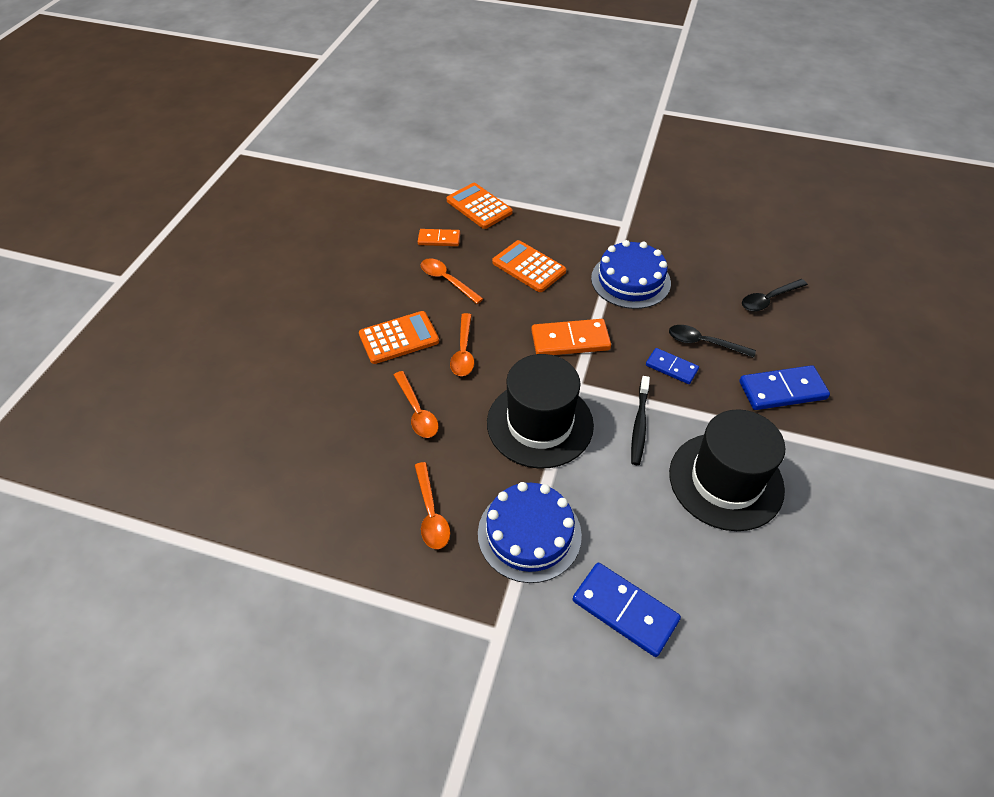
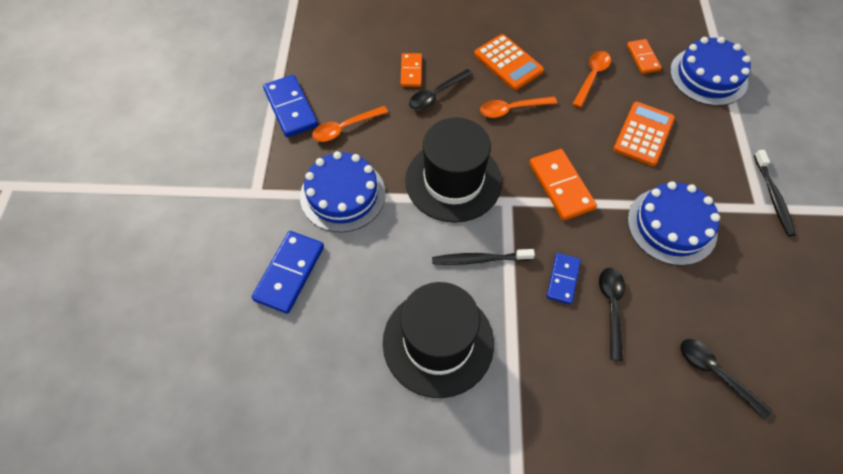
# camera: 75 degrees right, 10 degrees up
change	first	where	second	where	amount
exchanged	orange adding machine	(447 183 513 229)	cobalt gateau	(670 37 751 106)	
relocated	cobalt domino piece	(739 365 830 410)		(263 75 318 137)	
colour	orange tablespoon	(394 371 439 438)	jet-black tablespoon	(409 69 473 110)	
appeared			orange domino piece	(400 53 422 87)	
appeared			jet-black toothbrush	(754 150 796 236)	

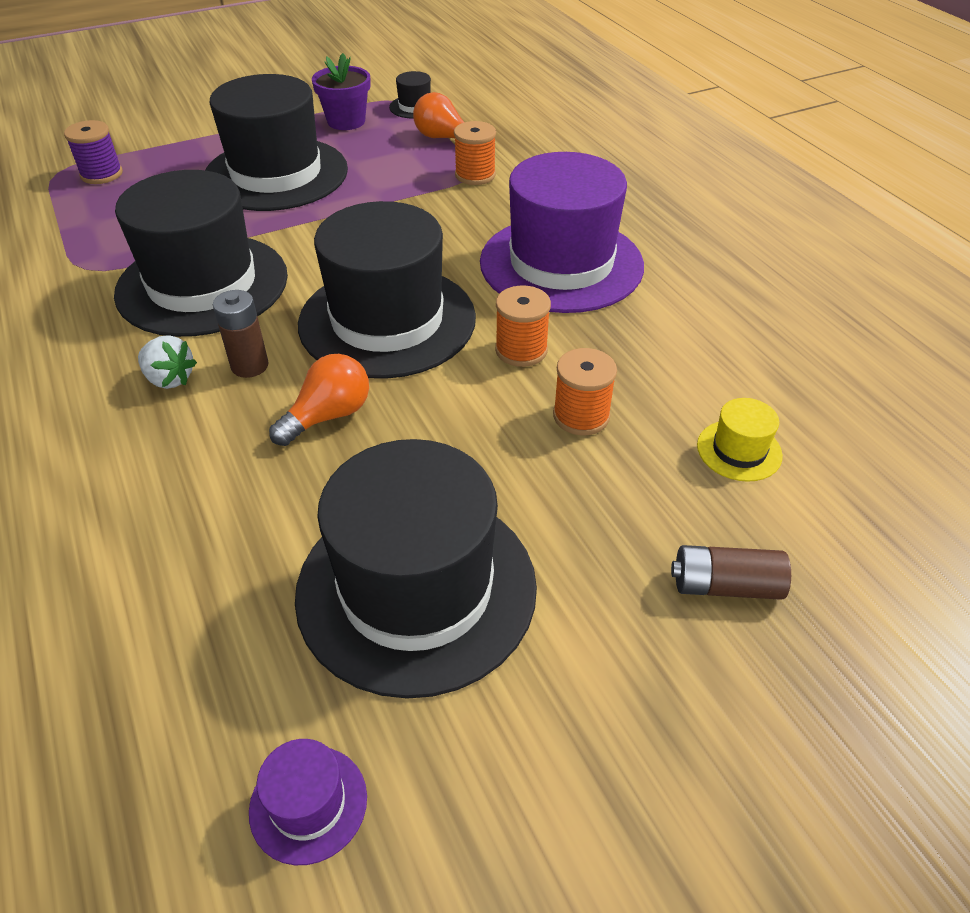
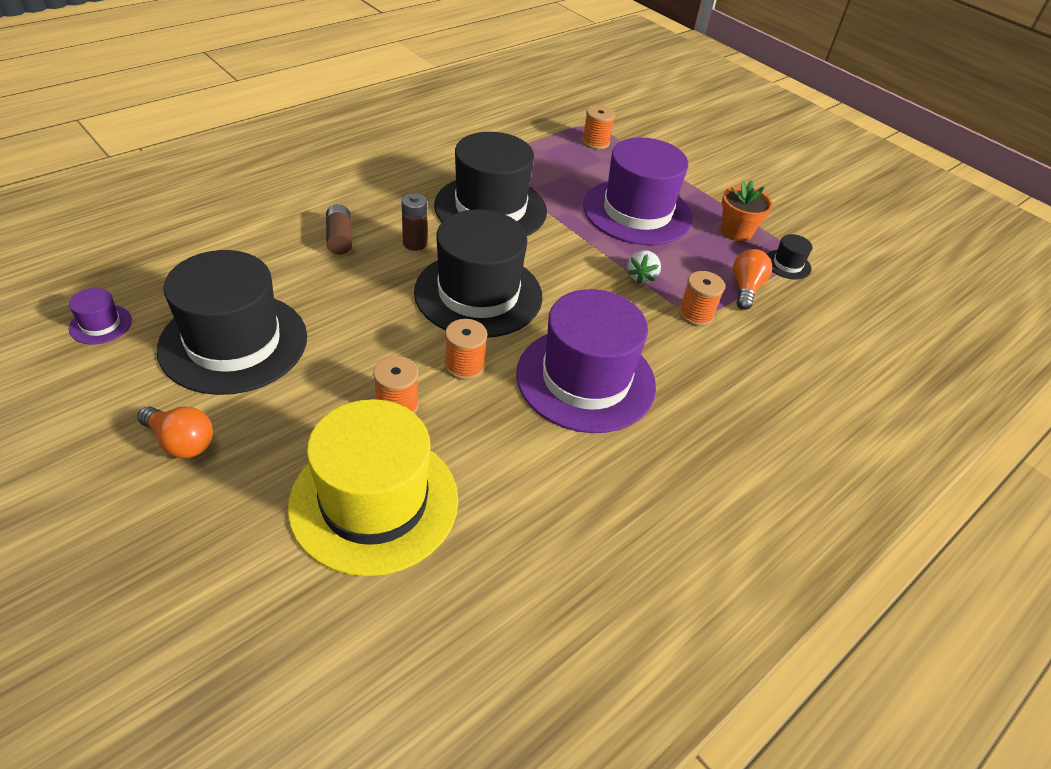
# camera: 70 degrees right, 0 degrees up
change	first	where	second	where	amount
colour	purple plant pot	(312 53 370 130)	orange plant pot	(721 180 773 241)	
colour	jet-black top hat	(205 74 348 211)	purple top hat	(583 137 692 245)	
colour	purple reel of thread	(64 120 123 184)	orange reel of thread	(582 105 615 149)	
relocated	pure white strawberry	(138 335 197 389)		(627 250 661 284)	
relocated	orange light bulb	(269 354 369 446)		(137 406 213 458)	
size	golden top hat	(697 398 783 482)		(288 399 458 577)	x2.48
relocated	dark brown power cell	(671 545 791 600)		(326 204 352 255)	

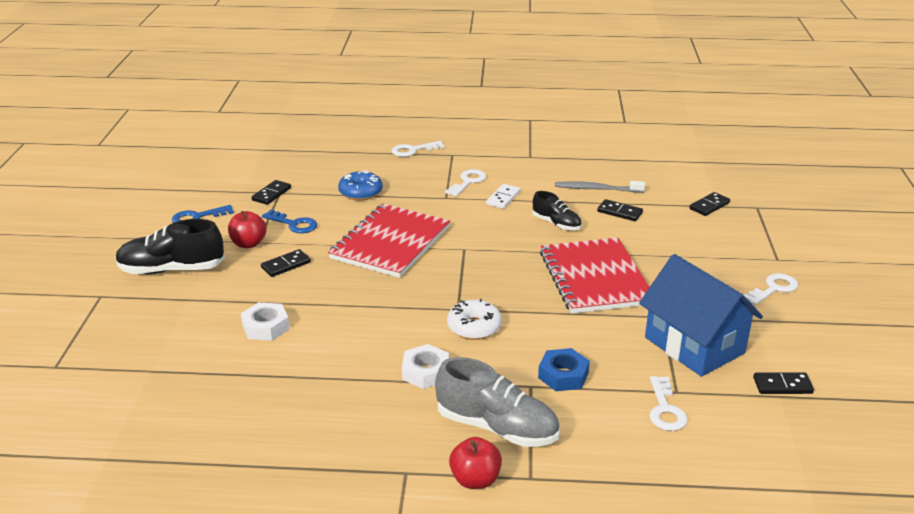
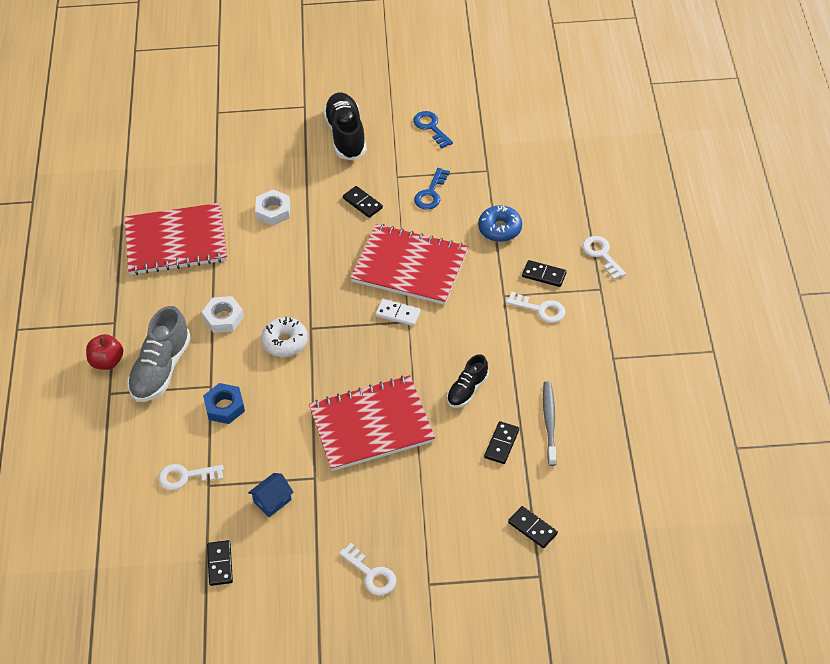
# camera: 85 degrees right, 20 degrees up
change	first	where	second	where	amount
relocated	jet-black domino piece	(252 180 291 205)		(522 260 567 287)	
relocated	pure white domino piece	(486 184 520 209)		(375 299 421 326)	
missing	scarlet toy apple	(228 211 267 248)			
size	cobalt house	(639 254 763 377)		(248 473 294 517)	x0.43
appeared			scarlet notebook	(124 203 227 275)	

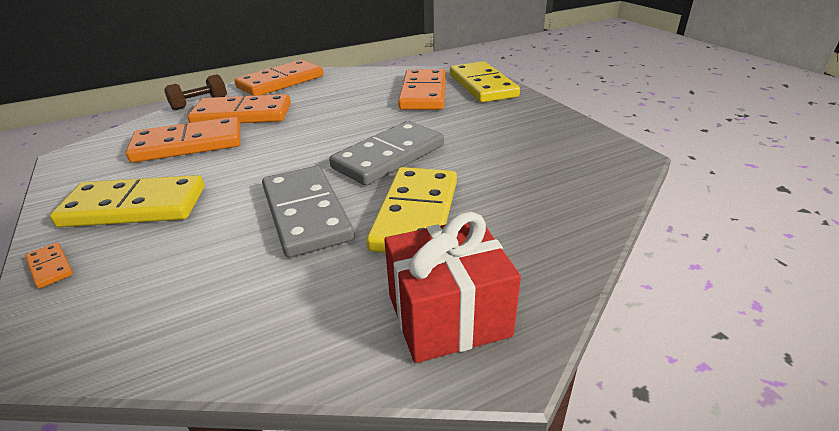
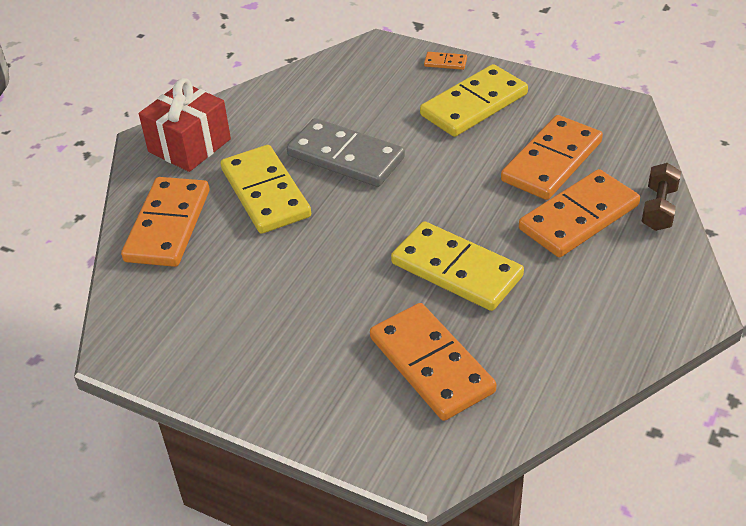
# camera: 145 degrees right, 10 degrees up
change	first	where	second	where	amount
relocated	orange domino piece	(234 60 323 96)		(121 177 210 267)	
relocated	golden domino piece	(450 61 520 102)		(391 221 524 311)	
missing	ash-grey domino piece	(329 121 444 186)			

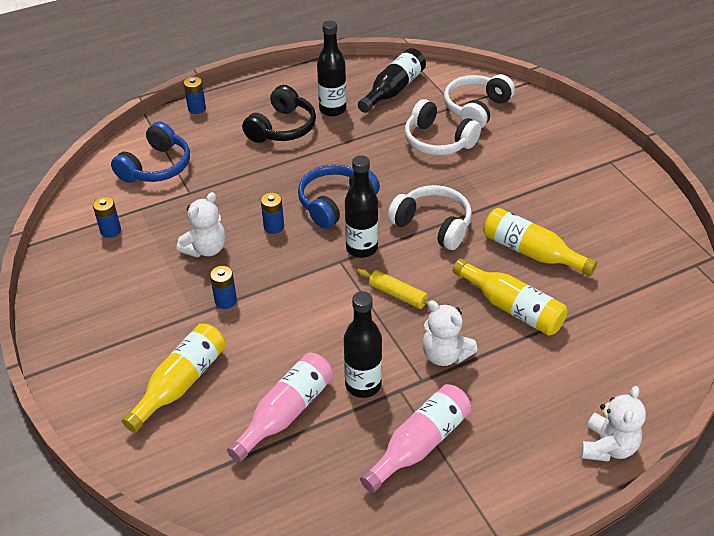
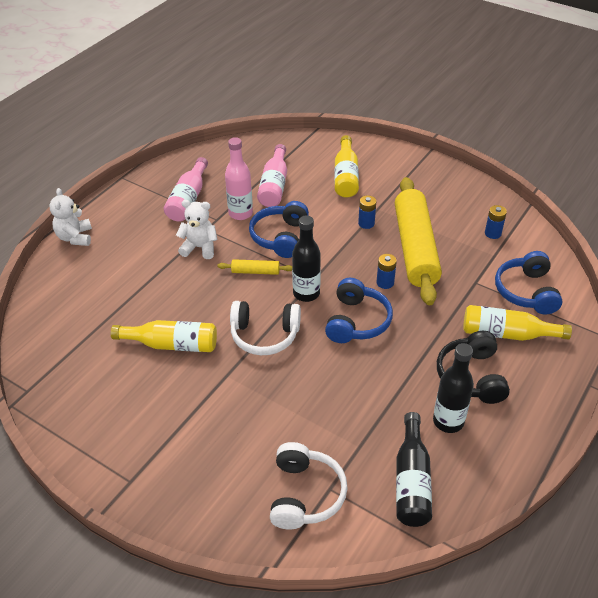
# camera: 150 degrees right, 0 degrees up
change	first	where	second	where	amount
missing	cobalt power cell	(183 77 206 114)			
missing	pure white headphones	(405 99 481 155)			
exchanged	pure white teddy bear	(177 192 226 257)	golden pastry roller	(395 177 442 305)	
relocated	golden flask	(453 258 567 336)		(463 305 572 341)	
colour	jet-black flask	(344 291 382 398)	rose-pink flask	(225 137 253 220)	
appeared			cobalt headphones	(249 201 309 258)	

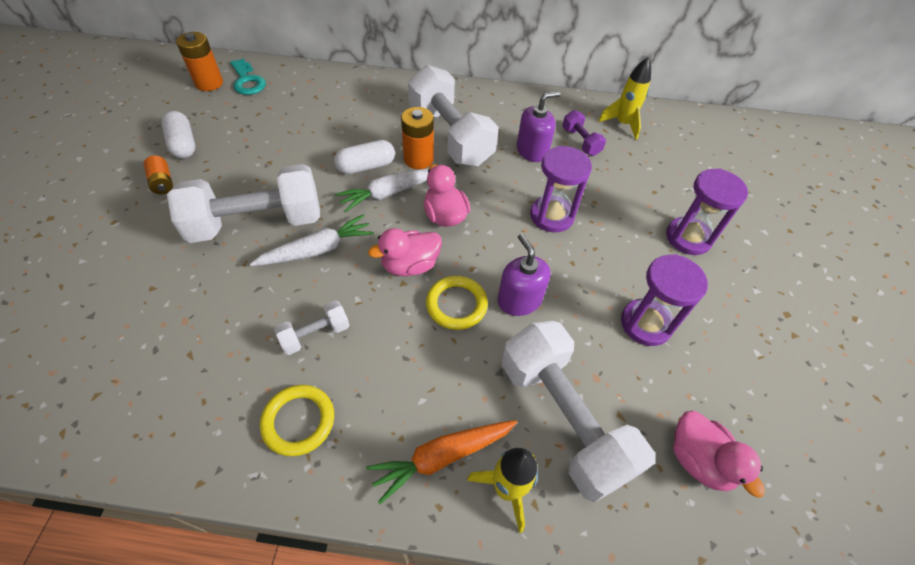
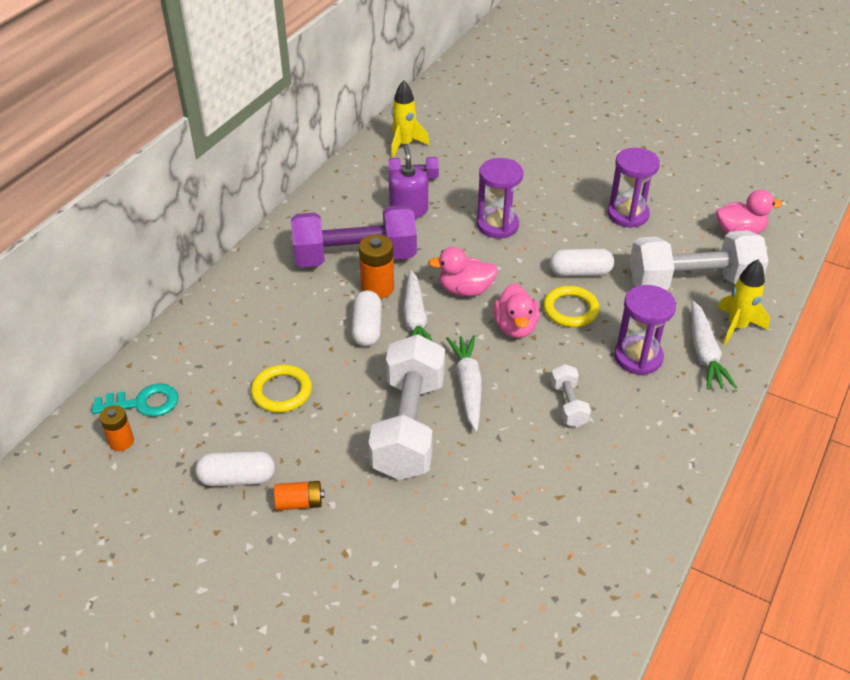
# camera: 65 degrees left, 10 degrees down
change	first	where	second	where	amount
size	orange power cell	(176 32 223 91)		(99 405 134 451)	x0.65
colour	pure white hand weight	(408 65 499 166)	purple hand weight	(291 205 417 267)	
relocated	purple sand timer	(666 168 748 255)		(614 285 676 375)	
exchanged	purple soap dispenser	(498 234 550 316)	pure white pill	(550 248 614 277)	
relocated	golden torus	(260 385 334 456)		(251 365 312 413)	
colour	orange toy carrot	(366 420 517 504)	pure white toy carrot	(691 301 737 390)	

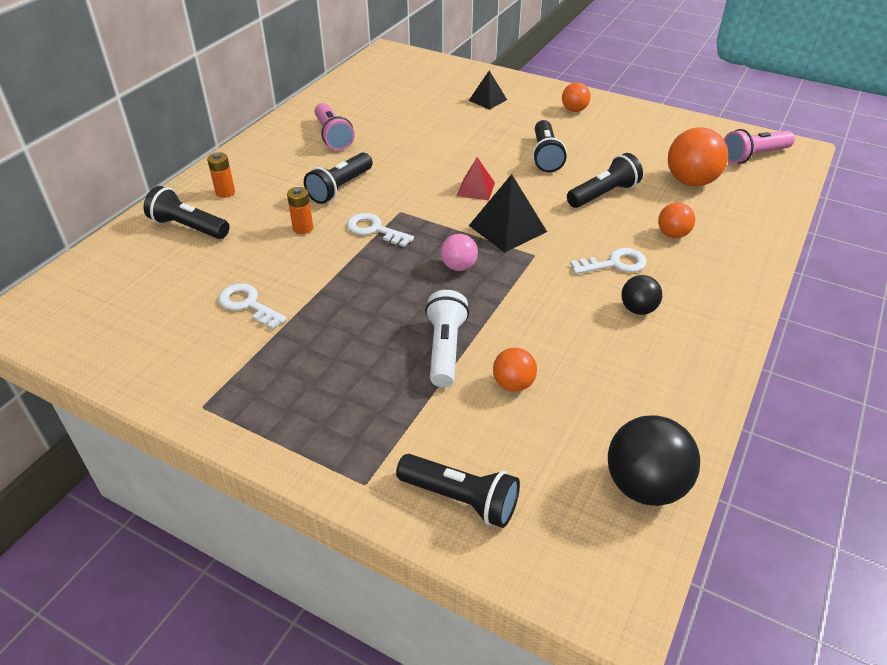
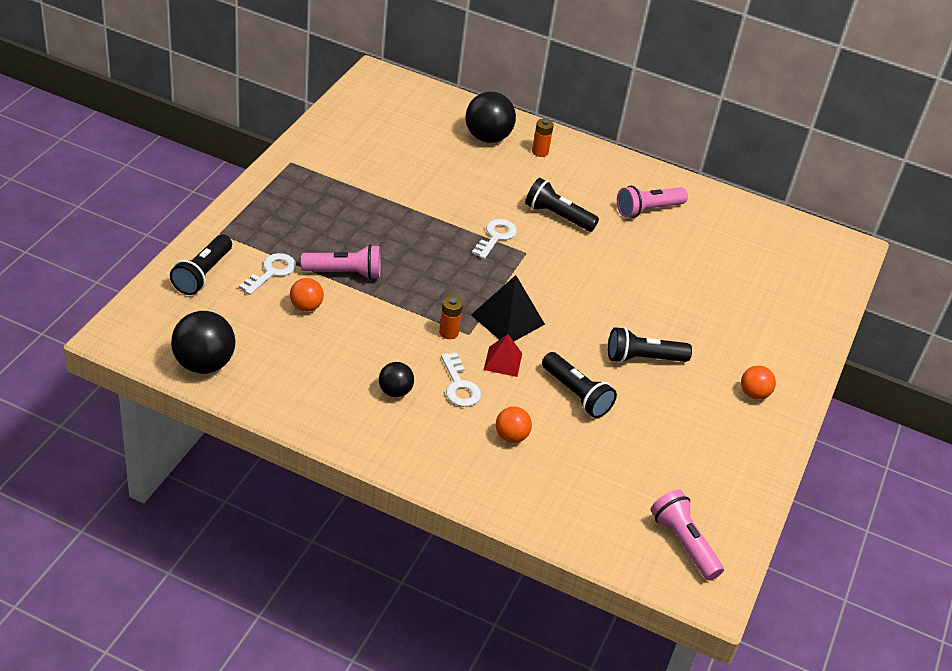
# camera: 80 degrees right, 0 degrees up
change	first	where	second	where	amount
missing	jet-black solid pyramid	(468 71 507 110)			
missing	orange play ball	(668 127 728 187)			
relocated	scarlet solid pyramid	(457 157 495 201)		(484 334 522 377)	
exchanged	jet-black torch	(144 186 229 239)	jet-black play ball	(465 92 516 143)	
relocated	orange power cell	(287 187 313 234)		(439 296 463 339)	
missing	rose-pink play ball	(441 234 478 271)			
relocated	pure white key	(218 283 287 329)		(239 253 296 295)	
colour	pure white torch	(425 290 469 387)	rose-pink torch	(301 244 381 280)	

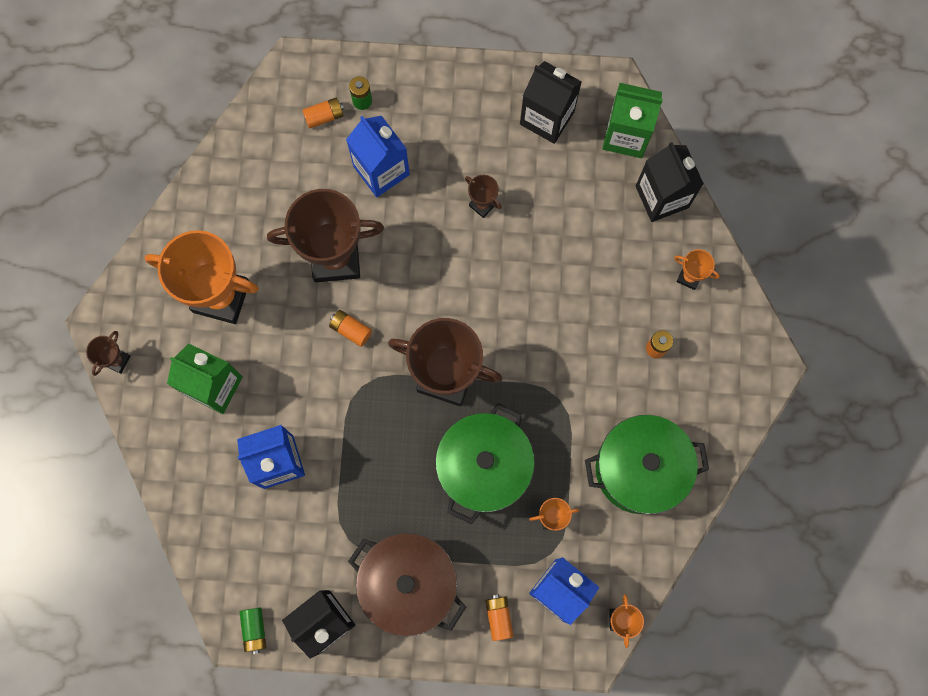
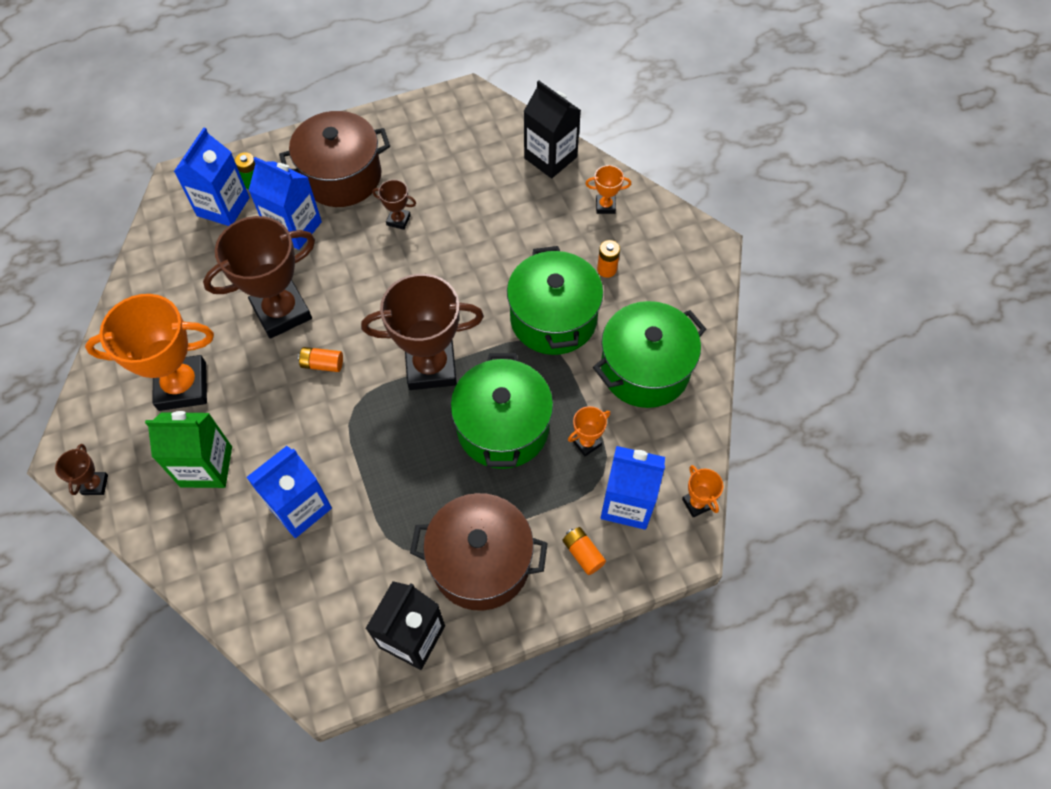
# camera: 25 degrees left, 15 degrees down
change	first	where	second	where	amount
missing	jet-black carton	(520 61 582 144)			
missing	green carton	(602 83 663 158)			
exchanged	orange power cell	(302 98 344 129)	cobalt carton	(174 128 250 226)	
missing	green power cell	(240 607 266 654)			
appeared			dark brown cooking pot	(279 111 390 207)	
appeared			green cooking pot	(507 246 603 355)	

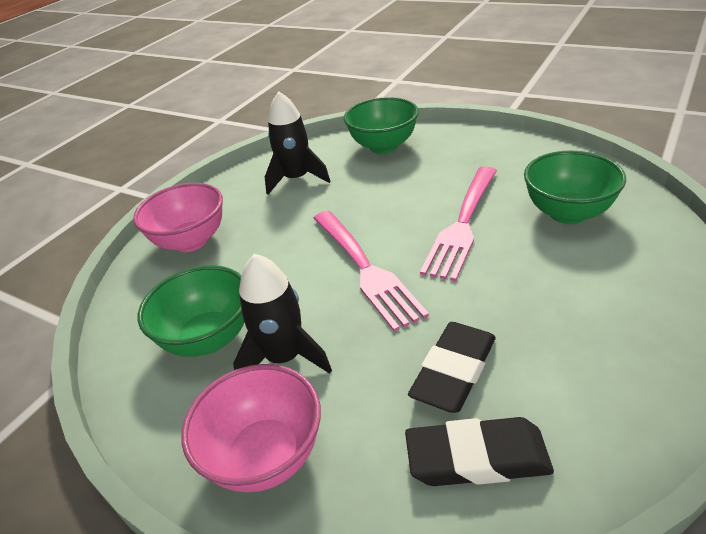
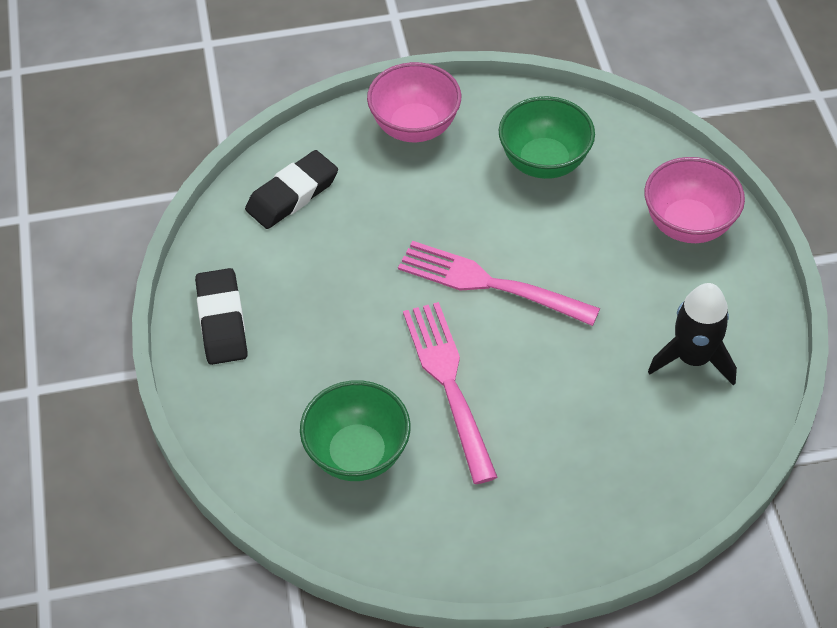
# camera: 135 degrees right, 15 degrees up
change	first	where	second	where	amount
missing	green serving bowl	(344 97 419 154)			
missing	jet-black rocket	(233 254 332 374)			
relocated	jet-black eraser	(408 322 496 413)		(195 268 248 365)	

